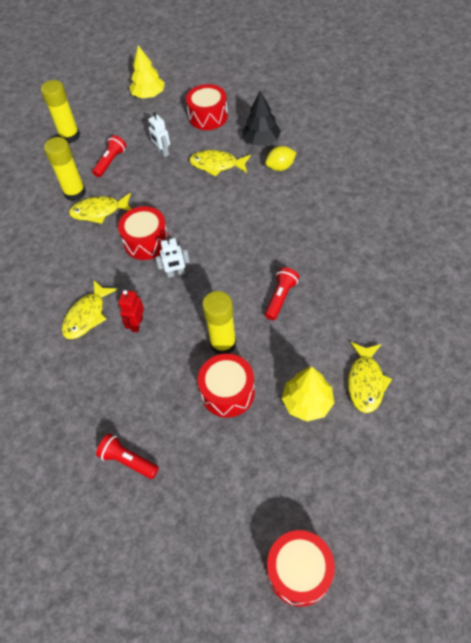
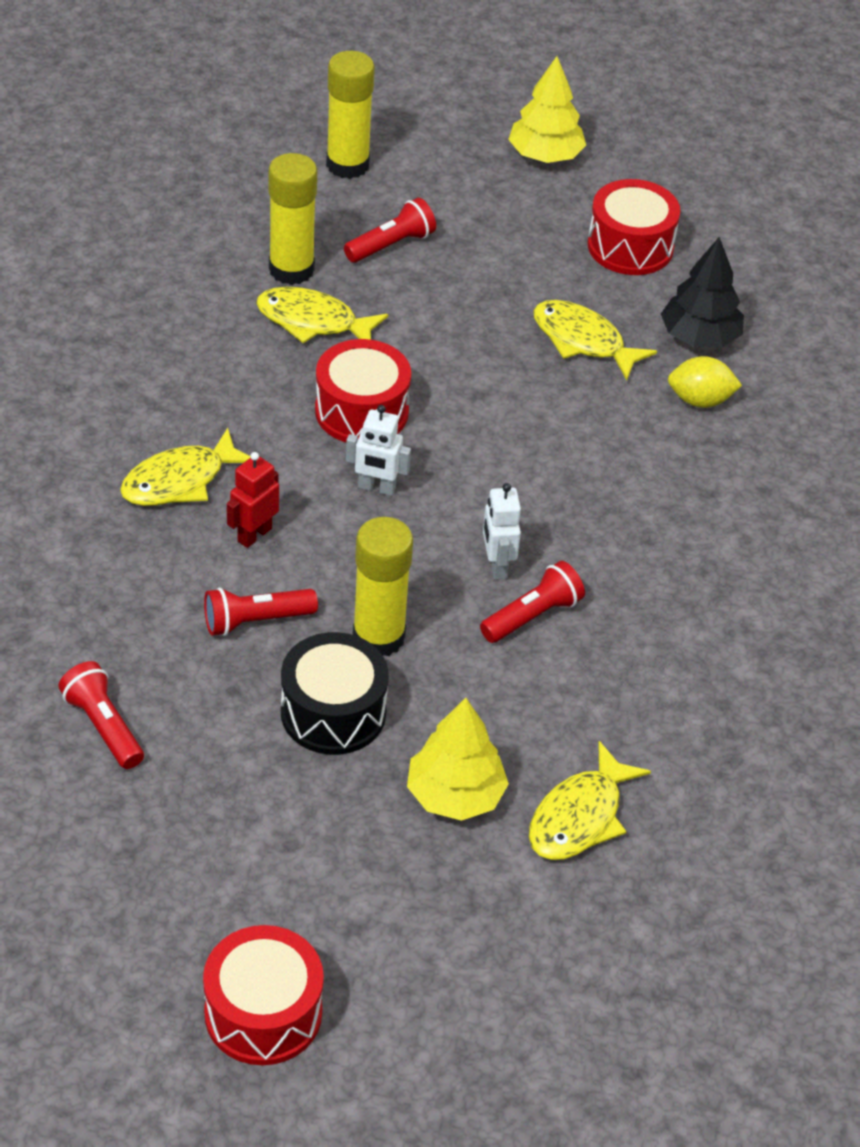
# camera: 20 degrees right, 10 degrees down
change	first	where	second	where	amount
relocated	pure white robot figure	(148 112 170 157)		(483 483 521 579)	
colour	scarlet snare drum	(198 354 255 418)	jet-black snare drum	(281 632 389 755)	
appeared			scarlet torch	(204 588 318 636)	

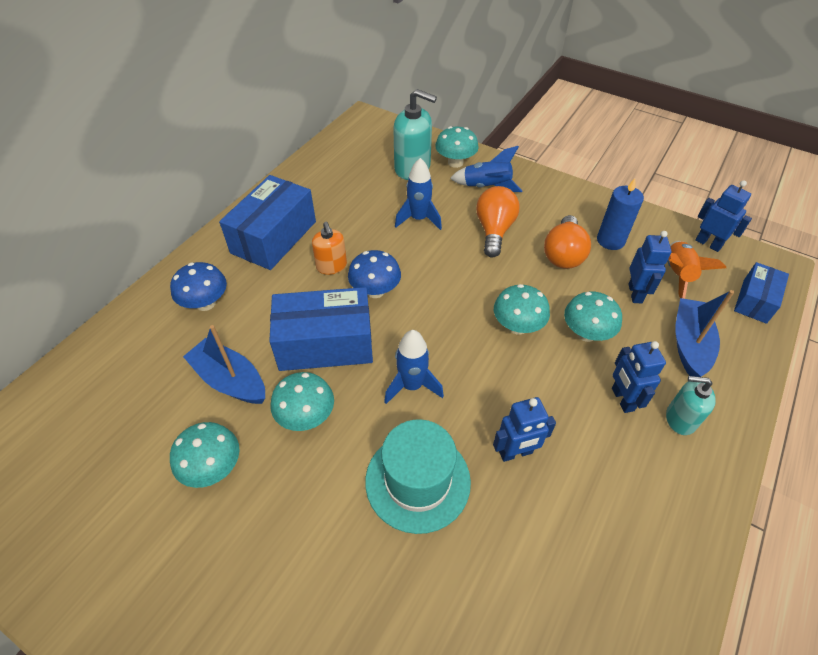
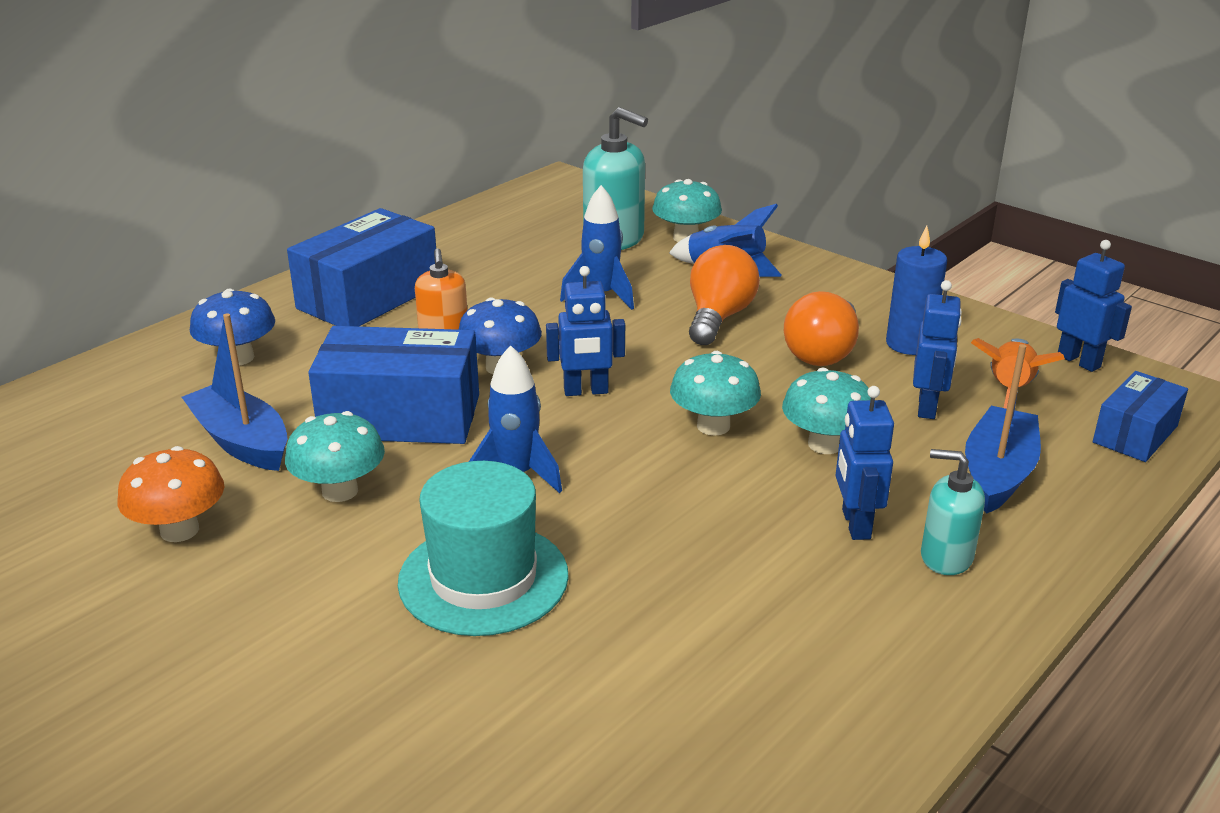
# camera: 10 degrees right, 20 degrees down
change	first	where	second	where	amount
relocated	cobalt robot figure	(493 397 556 462)		(546 266 625 396)	
colour	turquoise toadstool	(170 422 240 488)	orange toadstool	(118 446 224 542)	

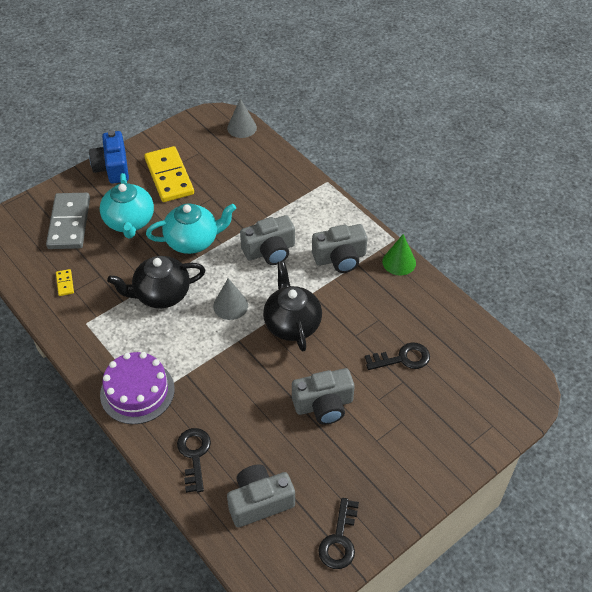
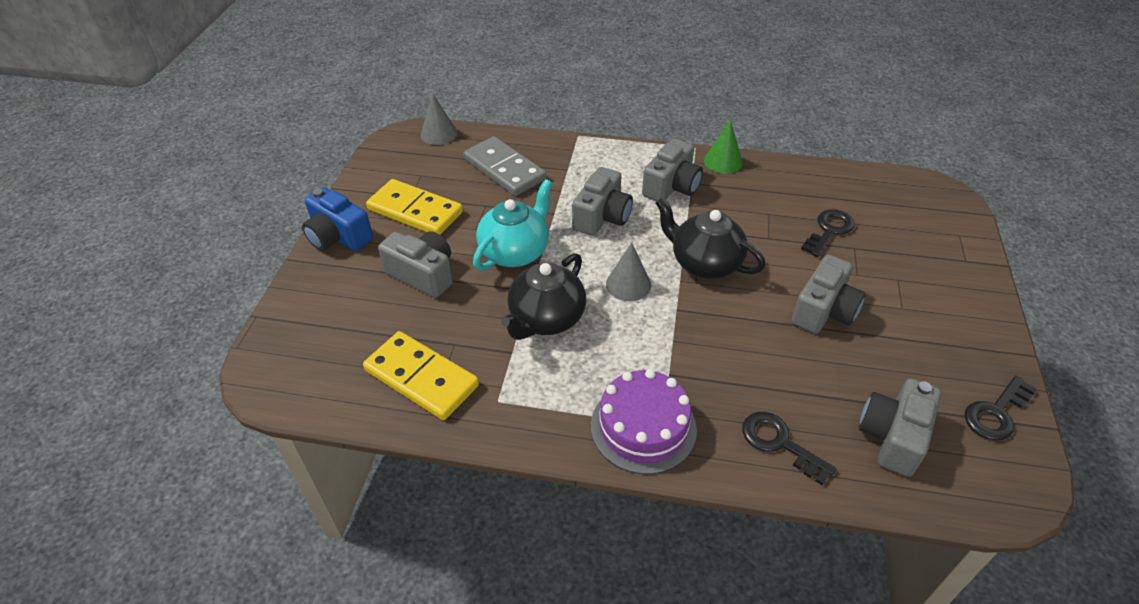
# camera: 40 degrees left, 5 degrees down
change	first	where	second	where	amount
exchanged	turquoise tea pot	(100 173 154 239)	ash-grey compact camera	(378 231 453 298)	
relocated	ash-grey domino piece	(46 193 90 249)		(463 136 546 196)	
size	golden domino piece	(56 269 74 296)		(363 331 479 420)	x2.44
spun	jet-black key	(318 498 359 569)		(965 376 1037 441)	75 degrees clockwise

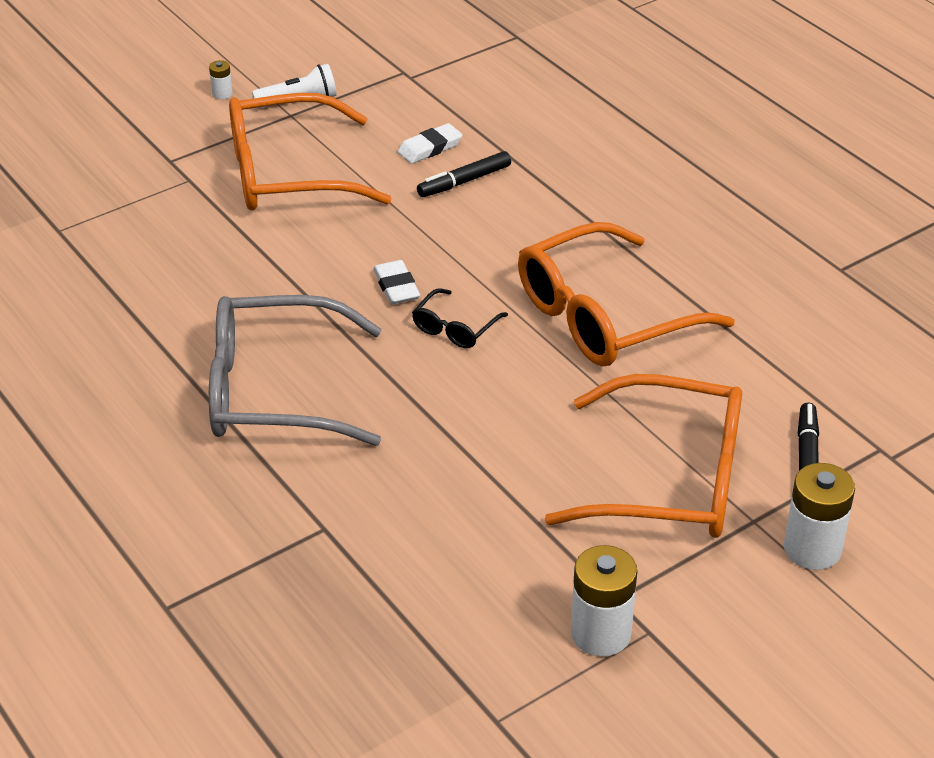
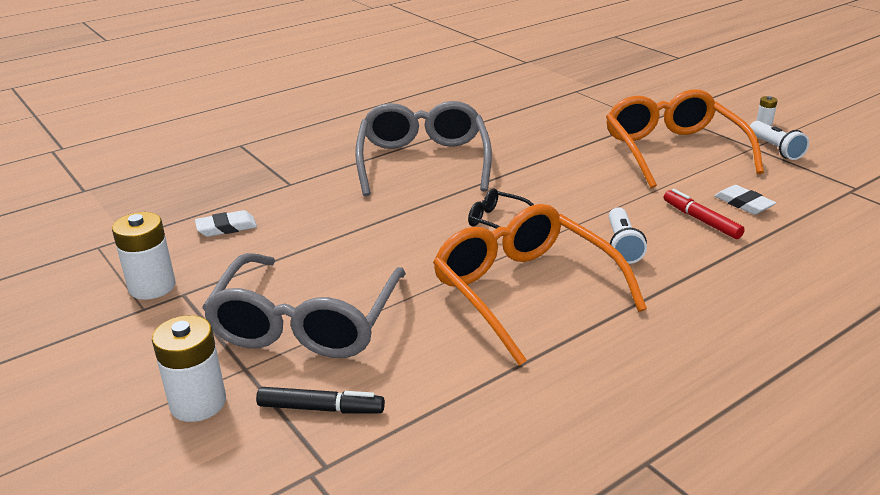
# camera: 90 degrees right, 10 degrees down
change	first	where	second	where	amount
colour	jet-black marker pen	(417 151 511 197)	scarlet marker pen	(664 189 745 239)	
relocated	pure white eraser	(373 260 420 304)		(195 210 257 237)	
colour	orange glasses	(544 374 742 538)	ash-grey glasses	(202 253 406 358)	
appeared			pure white torch	(609 207 647 264)	

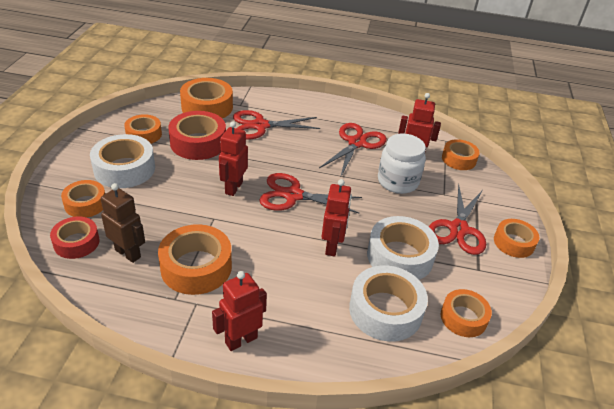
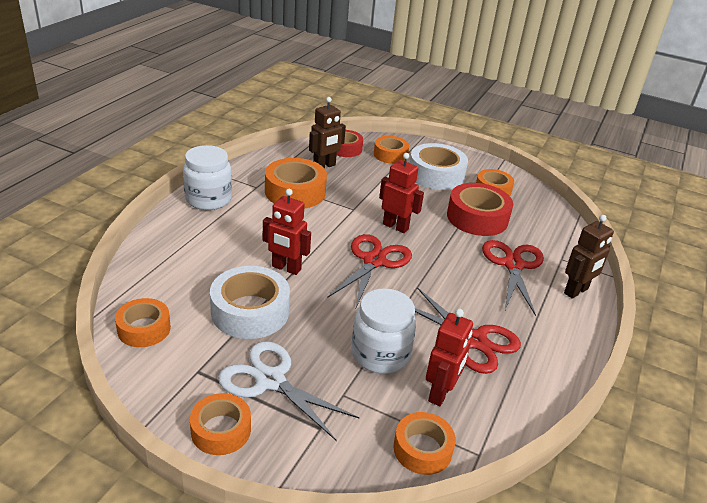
# camera: 105 degrees right, 5 degrees down
change	first	where	second	where	amount
missing	orange sticky tape	(180 78 233 118)			
colour	scarlet scissors	(428 184 486 255)	pure white scissors	(218 341 360 441)	
missing	pure white sticky tape	(349 265 428 342)			
exchanged	scarlet robot figure	(212 271 267 351)	pure white preserve jar	(183 145 232 210)	
appeared			dark brown robot figure	(564 215 614 299)	

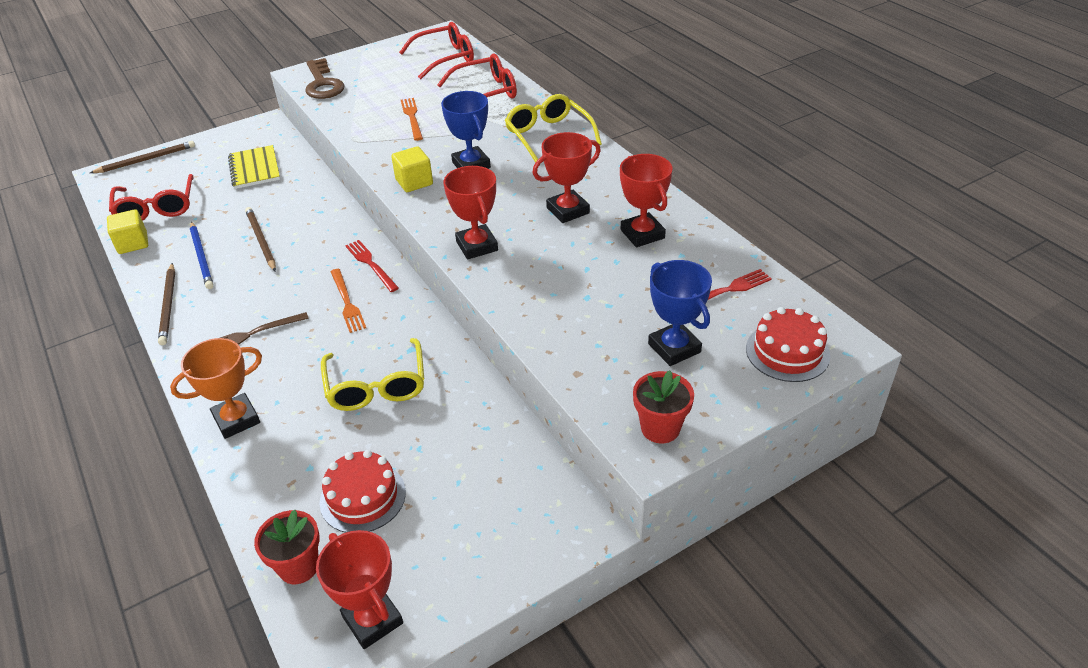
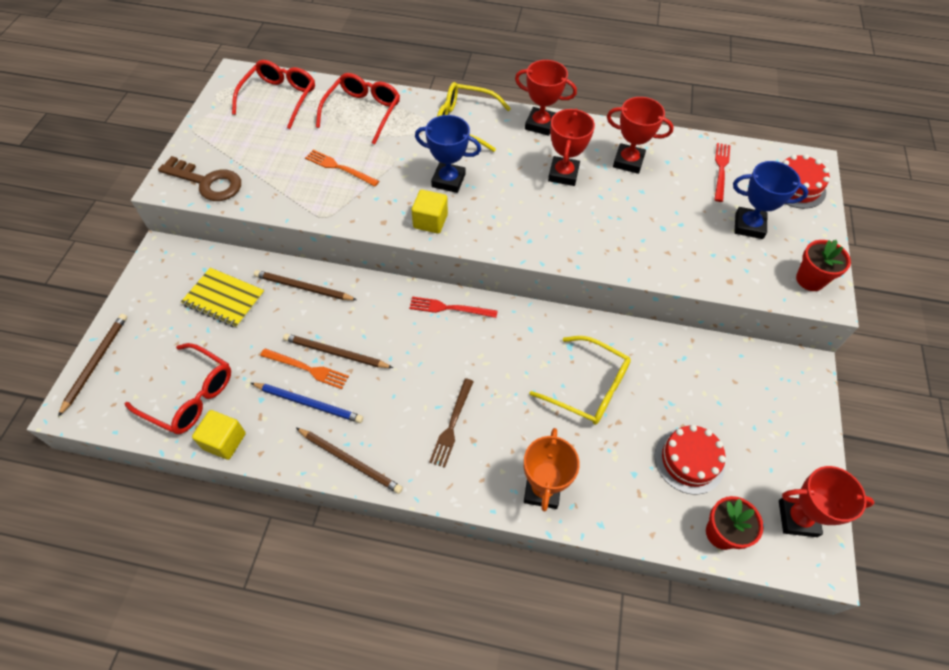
# camera: 50 degrees left, 15 degrees up
change	first	where	second	where	amount
relocated	scarlet award cup	(443 166 498 260)		(515 60 577 136)	
relocated	orange dinner fork	(331 269 366 333)		(260 348 349 389)	
appeared			dark brown lead pencil	(254 270 357 300)	

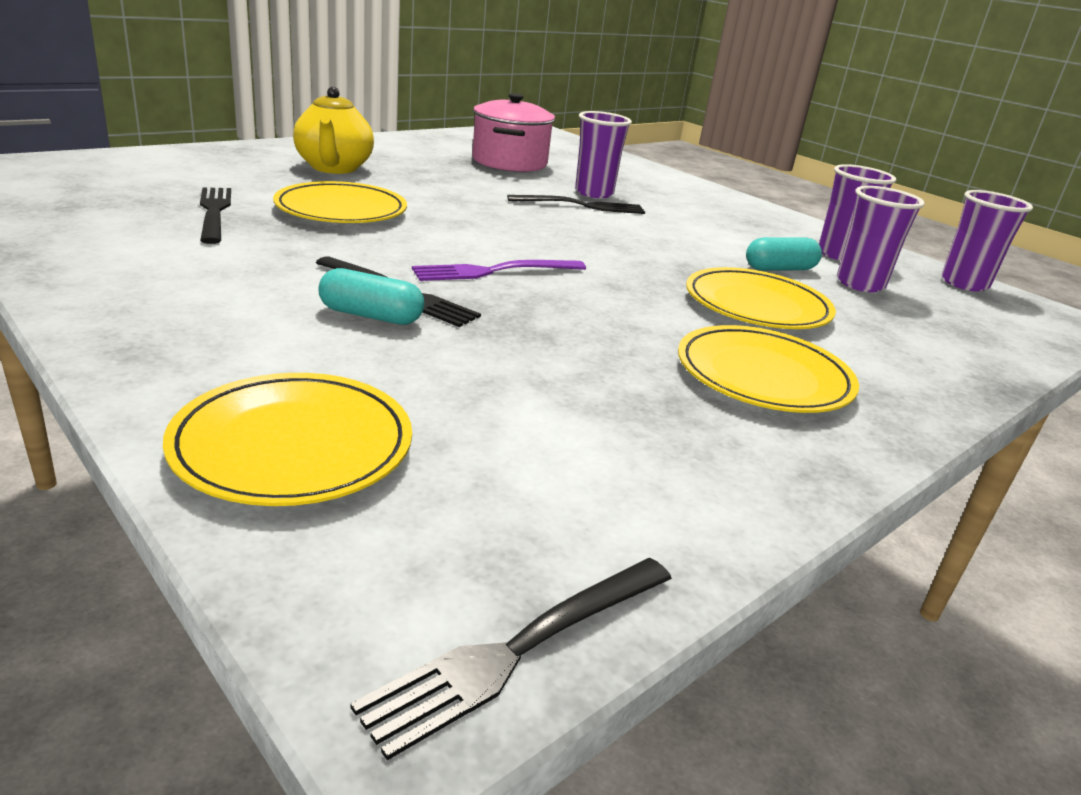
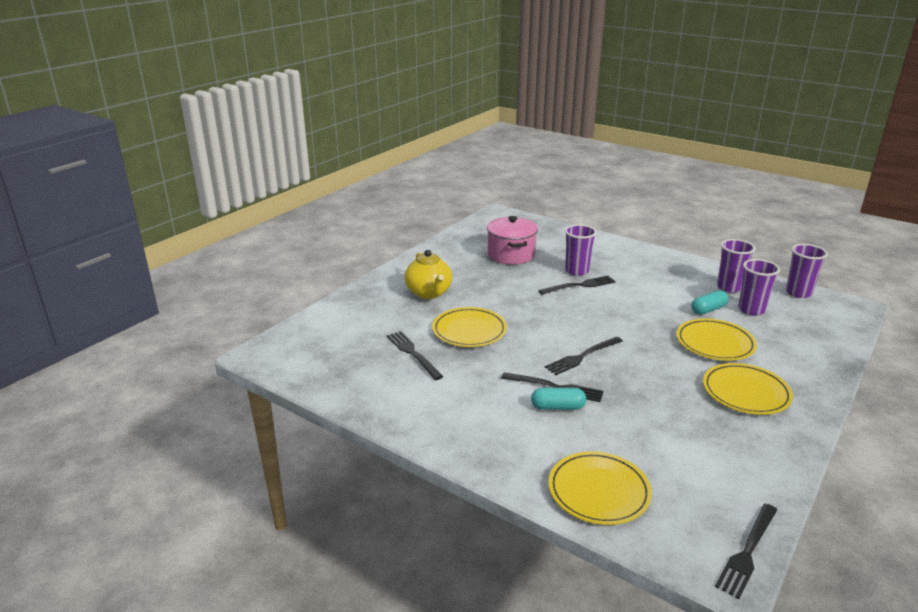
# camera: 10 degrees left, 0 degrees up
change	first	where	second	where	amount
colour	purple dinner fork	(412 260 586 281)	jet-black dinner fork	(545 337 623 375)	

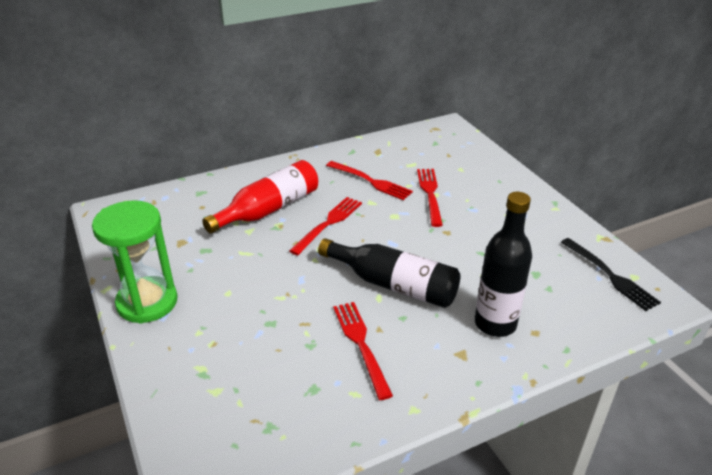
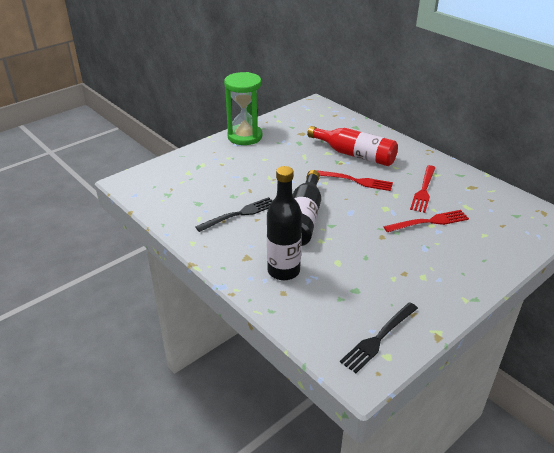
# camera: 75 degrees right, 0 degrees up
change	first	where	second	where	amount
colour	scarlet dinner fork	(333 302 393 400)	jet-black dinner fork	(195 197 272 232)	

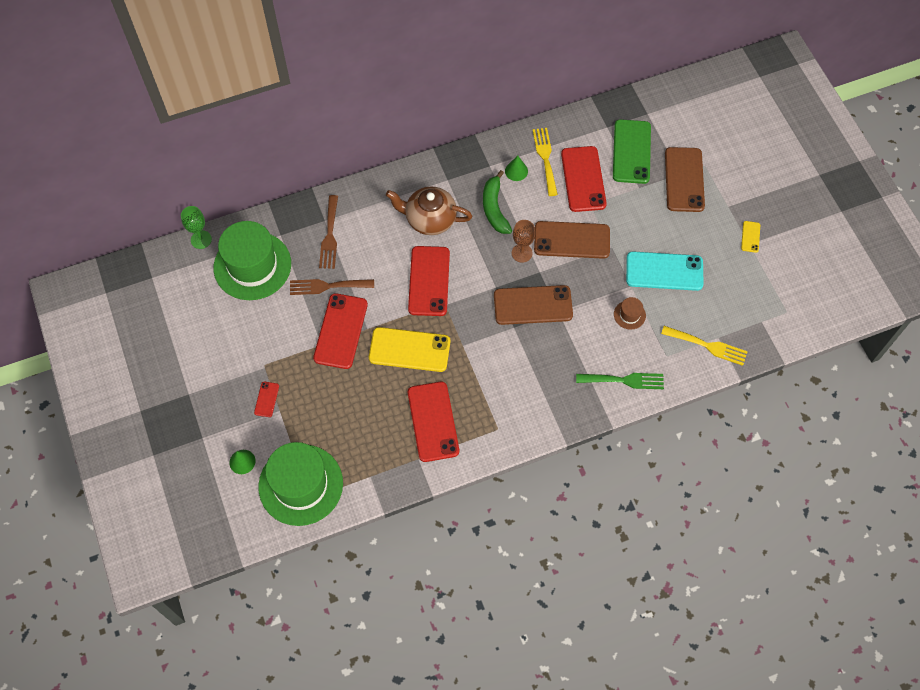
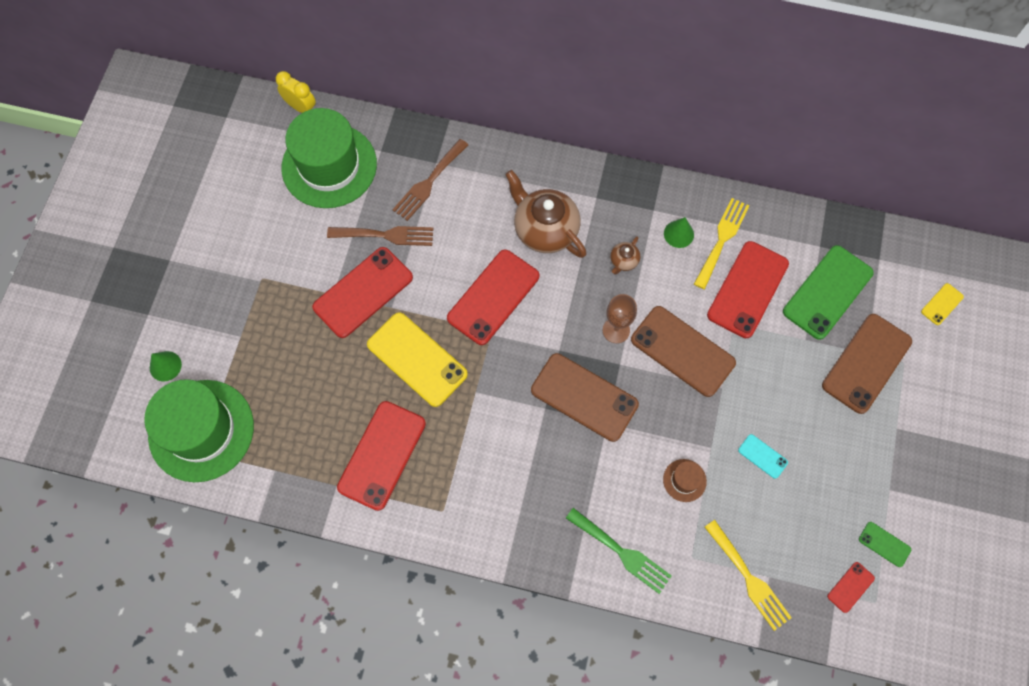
# camera: 35 degrees right, 5 degrees up
change	first	where	second	where	amount
exchanged	green toy banana	(483 170 512 234)	dark brown tea pot	(610 236 640 274)	
exchanged	green wine glass	(181 206 212 249)	golden clock	(276 71 316 113)	
relocated	golden smartphone	(741 221 760 253)		(921 283 964 325)	
size	turquoise smartphone	(626 251 704 291)		(738 434 788 479)	x0.45
spun	dark brown dinner fork	(290 279 374 295)		(327 226 433 246)	150 degrees clockwise
relocated	scarlet smartphone	(254 382 279 417)		(827 562 875 613)	
appeared			green smartphone	(859 522 911 567)	

